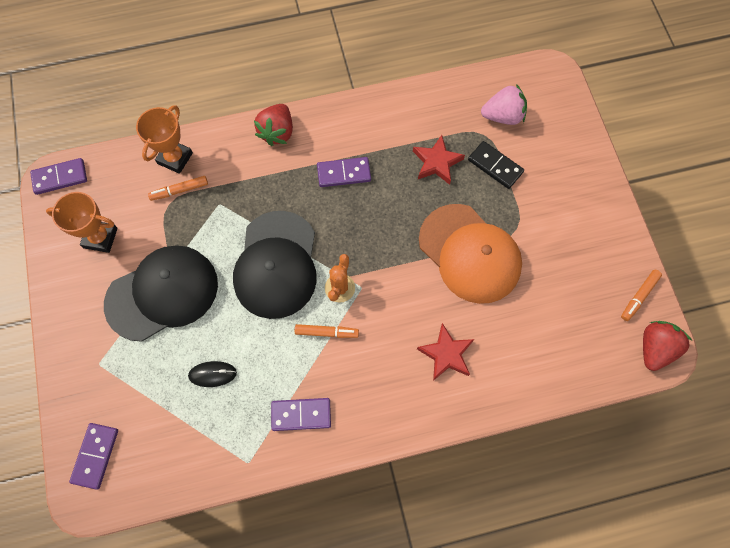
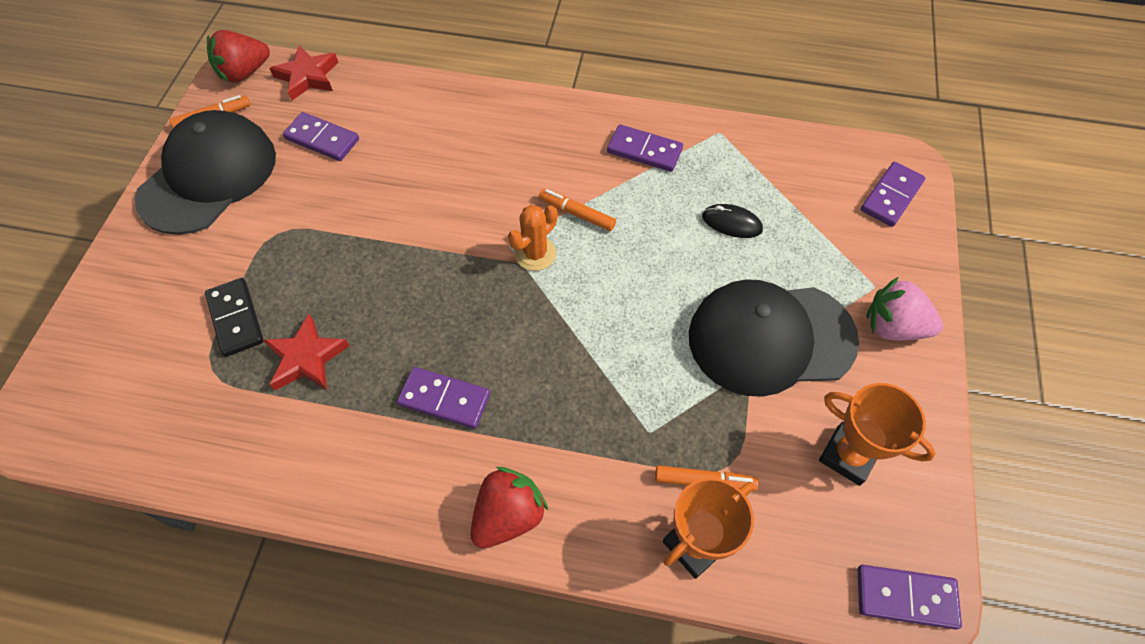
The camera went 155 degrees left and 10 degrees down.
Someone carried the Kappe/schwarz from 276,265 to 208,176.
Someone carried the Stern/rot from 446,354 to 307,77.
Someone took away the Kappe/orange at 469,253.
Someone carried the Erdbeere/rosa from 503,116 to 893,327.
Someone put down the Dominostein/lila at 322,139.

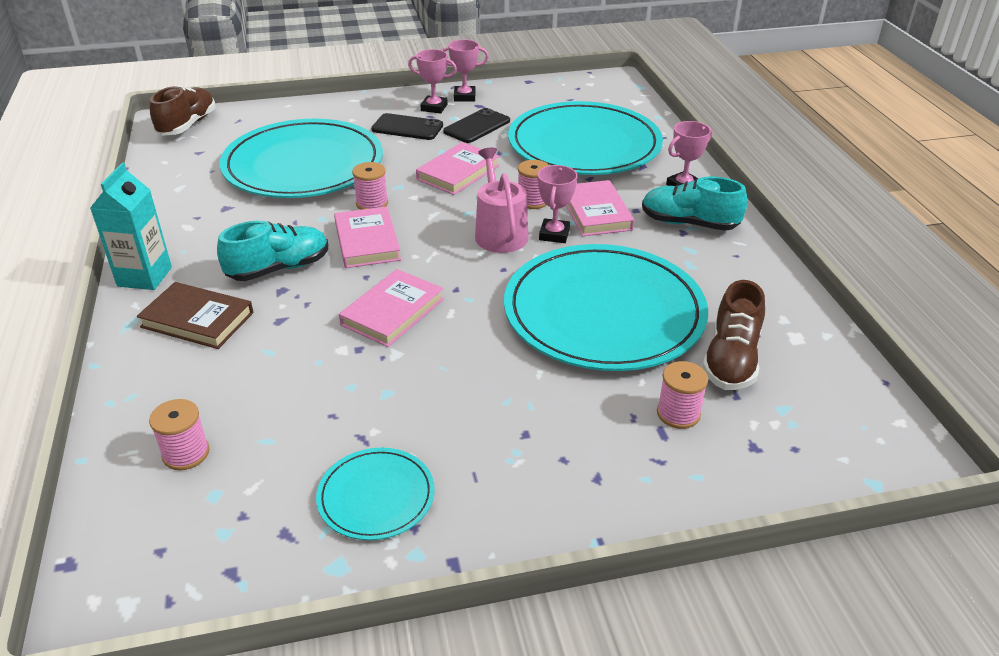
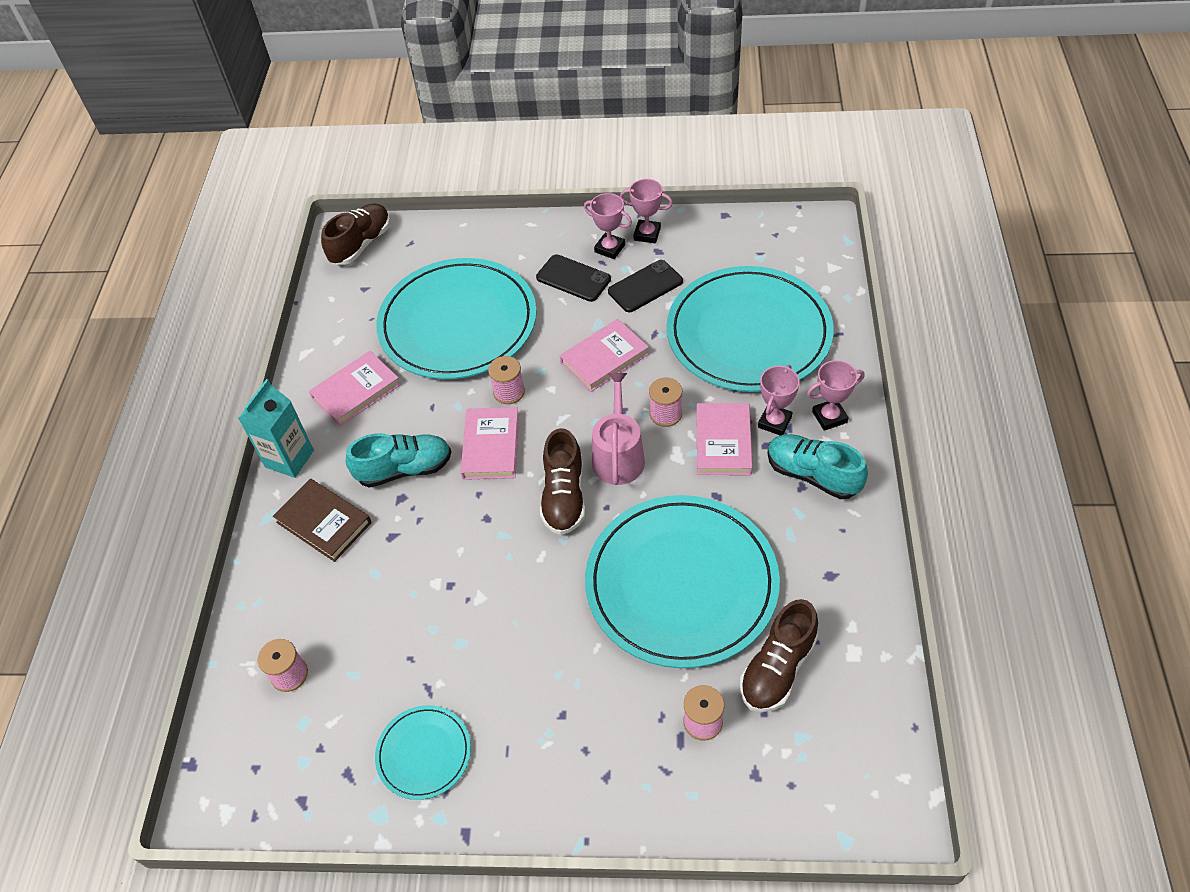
The camera went 20 degrees right and 15 degrees up.
Someone carried the Buch/rosa from 392,312 to 356,391.
Someone carried the Pokal/rosa from 554,234 to 774,422.
Someone put down the Schuh/braun at 564,496.

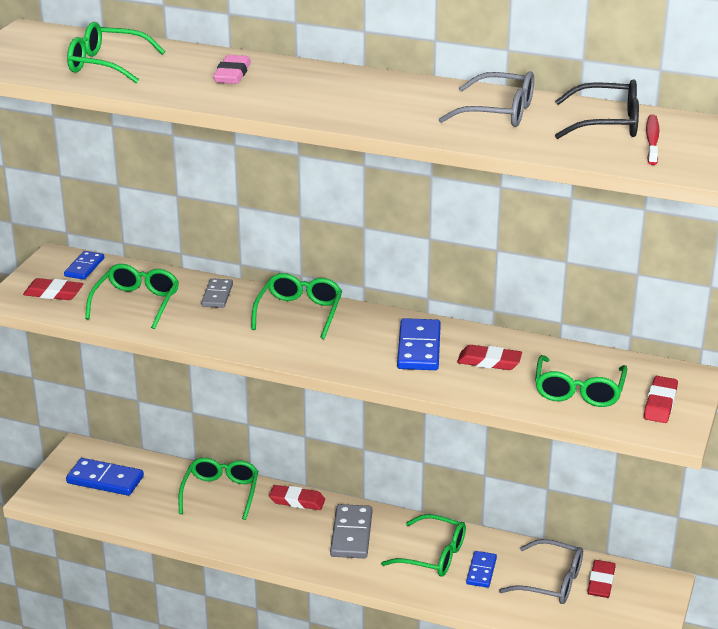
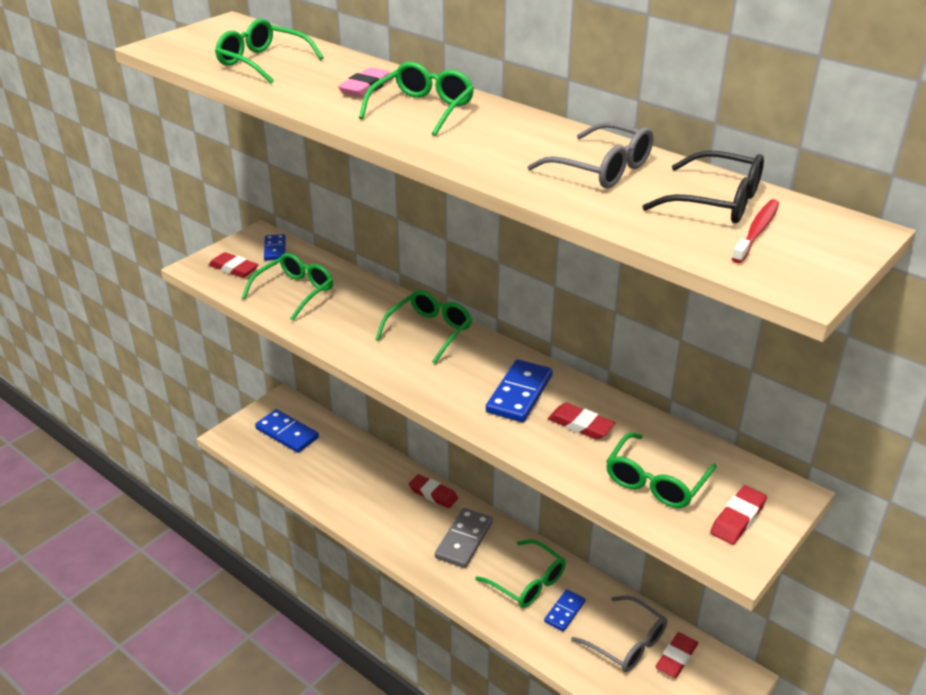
The camera went 20 degrees right and 5 degrees up.
Someone rotated the Dominostein/blau at 84,267 by 45 degrees counterclockwise.
Someone carried the Brille/grün from 220,493 to 422,109.
Someone took away the Dominostein/grau at 217,295.

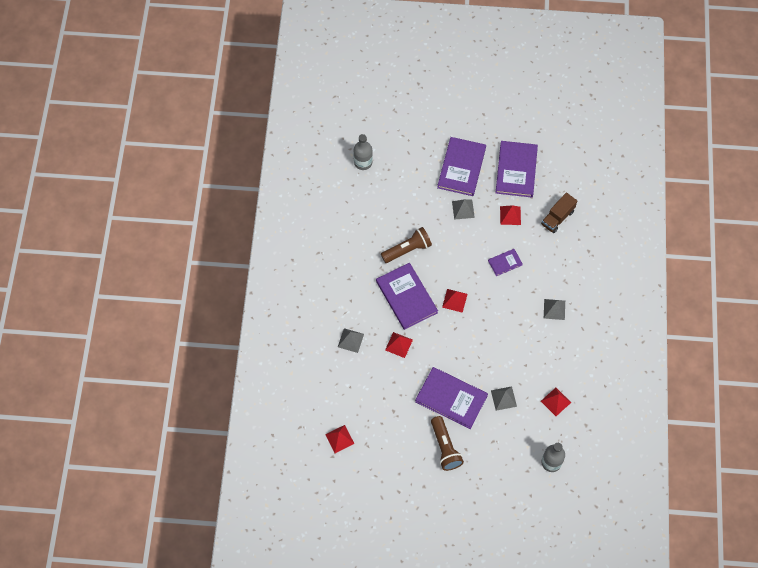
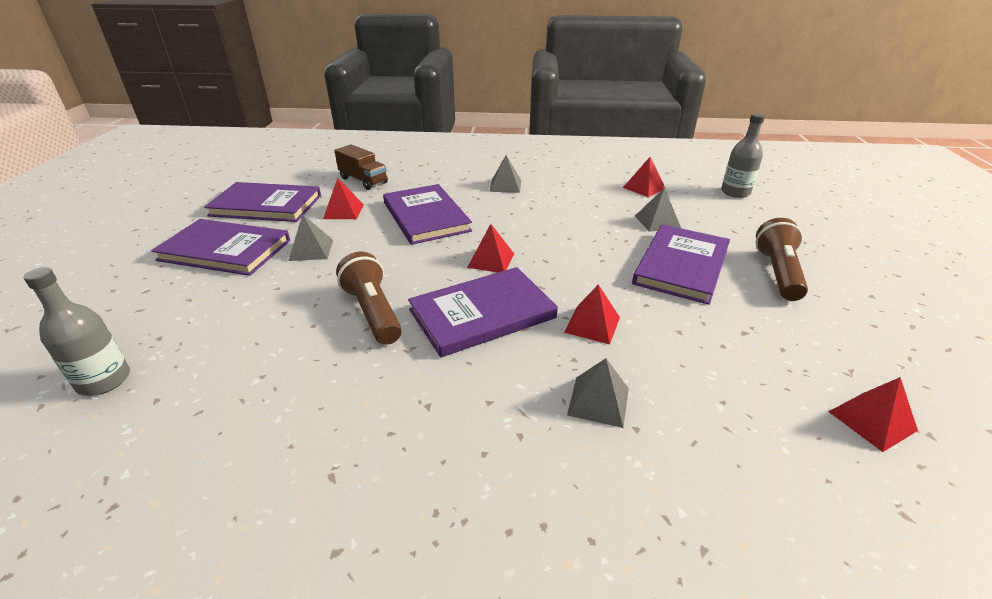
The camera went 90 degrees left and 30 degrees down.
Someone rotated the Taschenlampe/braun at 445,447 by 60 degrees counterclockwise.
Someone scaled the Buch/lila at 505,263 by 2.01.

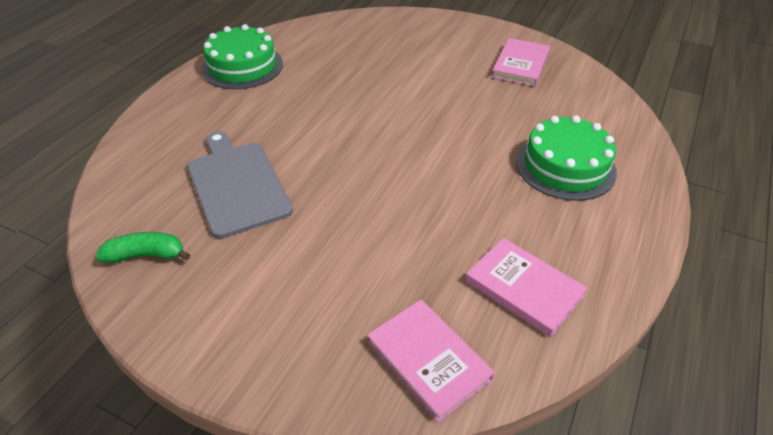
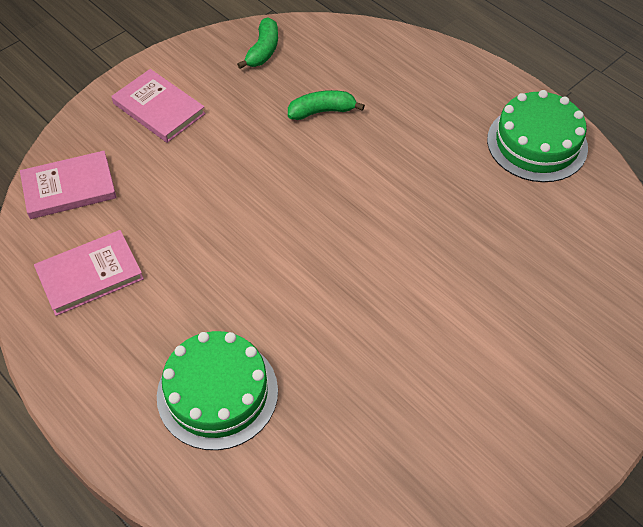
The camera went 110 degrees right and 10 degrees up.
Someone swapped the Schneidebrett/grau at 237,185 for the Banane/grün at 322,111.
Someone carried the Buch/rosa from 520,65 to 159,108.

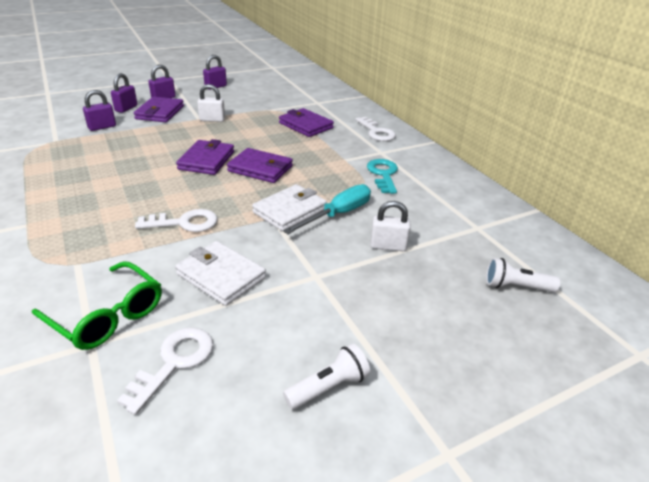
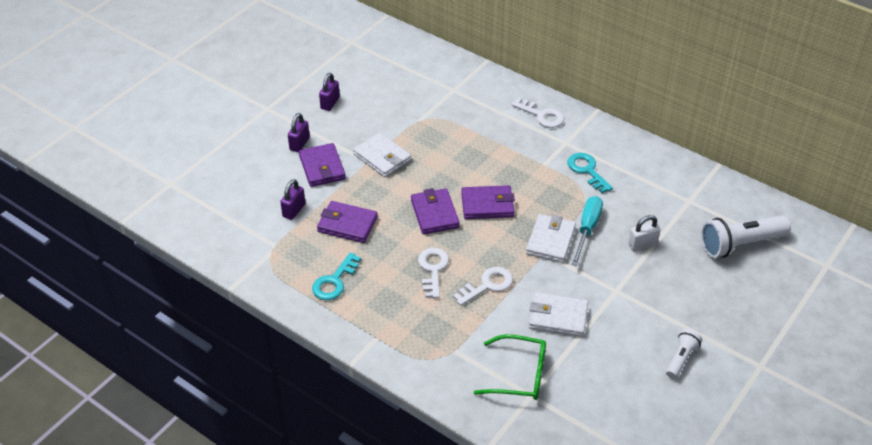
The camera went 25 degrees left and 10 degrees up.
Someone took away the Vorhängeschloss/lila at 126,108.
Someone carried the Schlüssel/weiß from 174,362 to 433,269.
Someone swapped the Vorhängeschloss/weiß at 212,119 for the Geldbörse/weiß at 382,157.
Someone carried the Geldbörse/lila from 306,125 to 347,224.
Someone scaled the Taschenlampe/weiß at 516,287 by 1.84.
Someone put down the Schlüssel/türkis at 334,282.

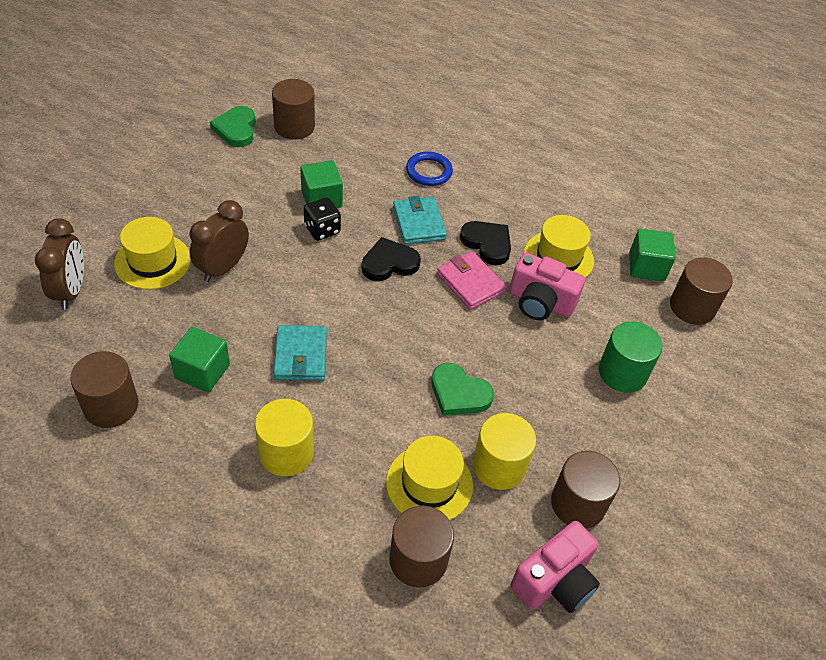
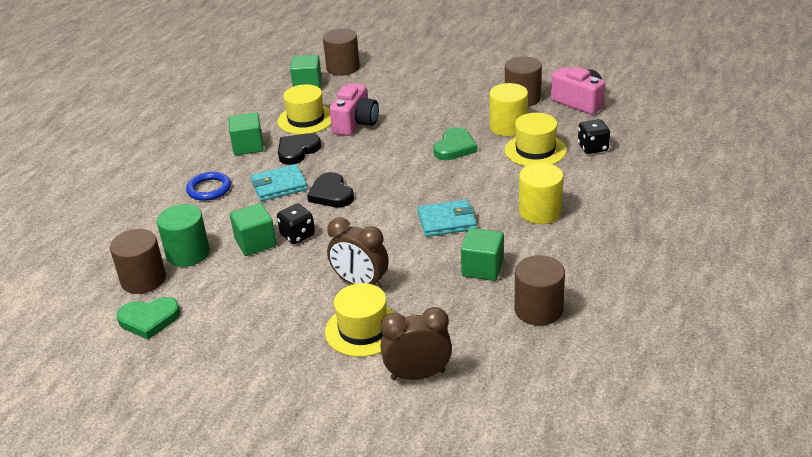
The camera went 90 degrees left and 15 degrees down.
Someone swapped the Vollzylinder/braun at 418,559 for the Spielwürfel/schwarz at 593,147.
Someone took away the Geldbörse/rosa at 470,283.
Someone carried the Vollzylinder/grün from 622,372 to 188,253.
Someone put down the Kubus/grün at 248,146.

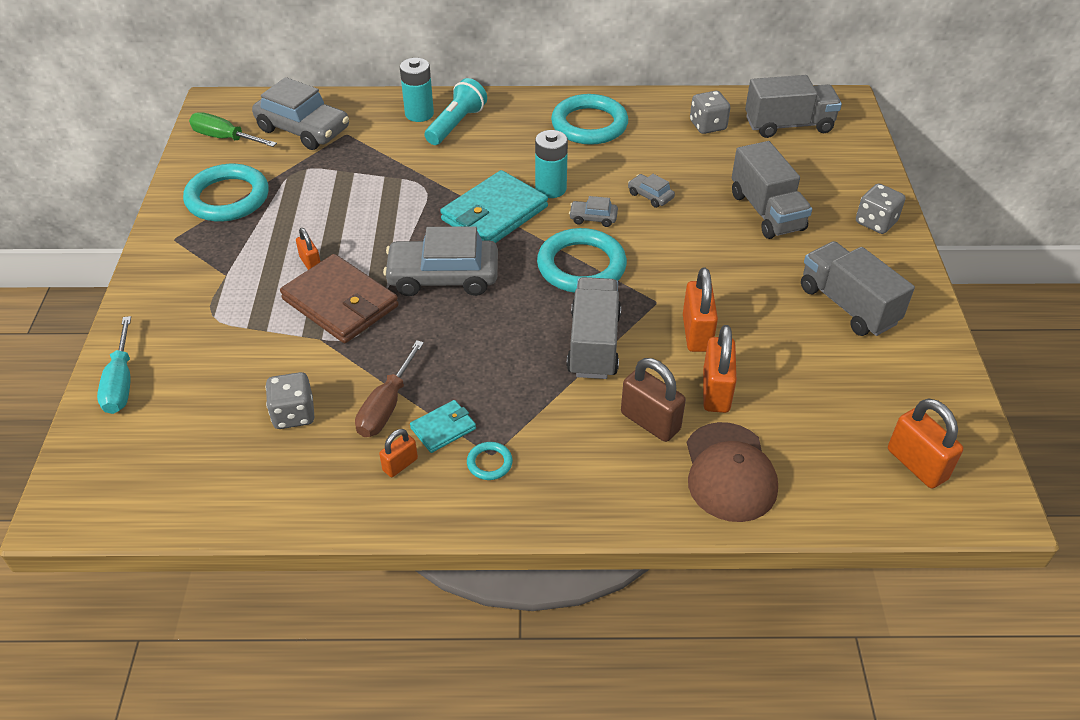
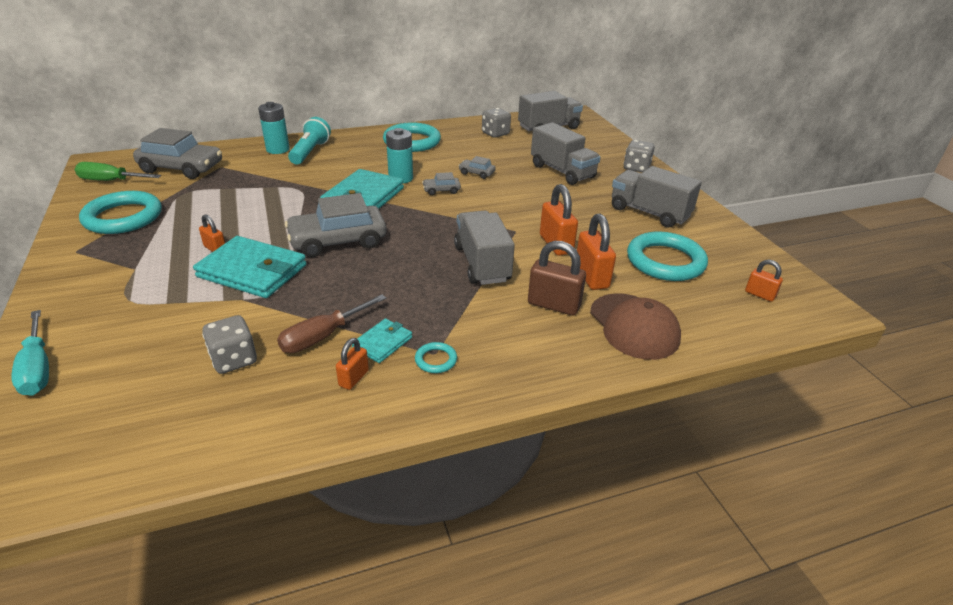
The camera went 20 degrees left and 10 degrees down.
Someone repainted the Geldbörse/braun at 340,303, which became the Geldbörse/türkis at 253,271.
Someone rotated the Schraubenzieher/braun at 386,406 by 45 degrees clockwise.
Someone carried the Ring/türkis from 581,266 to 665,261.
Someone scaled the Vorhängeschloss/orange at 916,464 by 0.57.

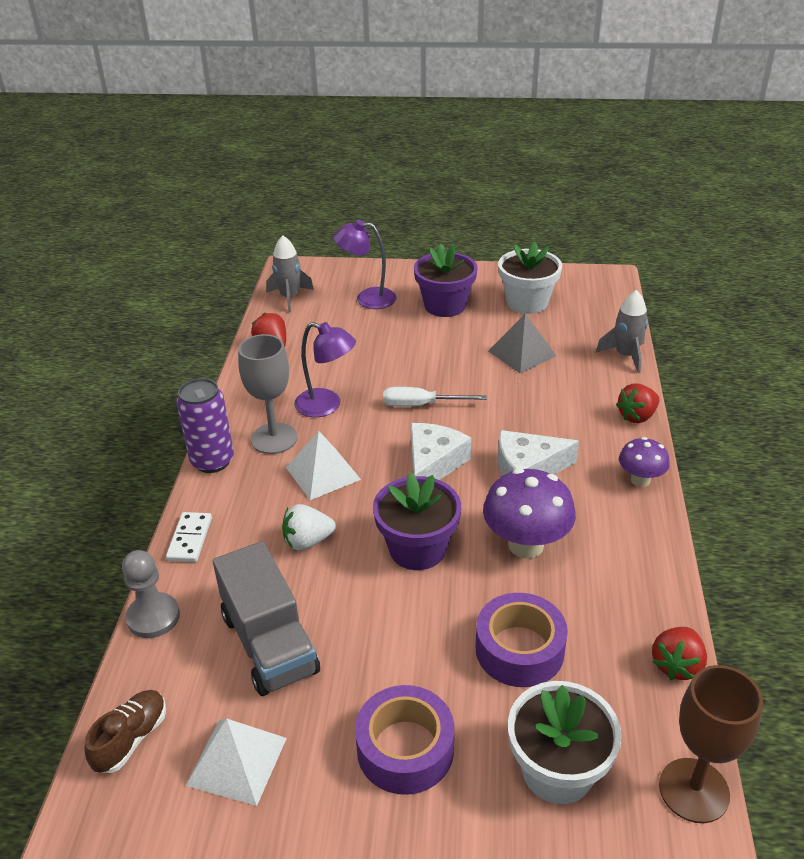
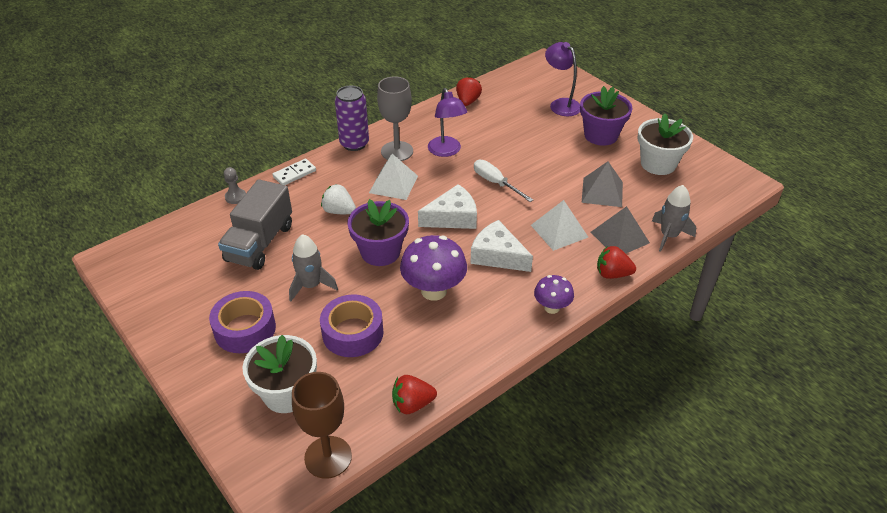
The camera went 45 degrees right and 5 degrees up.
Someone took away the Schuh/braun at 131,739.
Someone scaled the Bauer/grau at 153,617 by 0.66.
Someone carried the Pyramide/weiß from 237,761 to 559,231.
Someone carried the Rakete/grau from 290,297 to 311,285.
Someone put down the Pyramide/grau at 619,237.

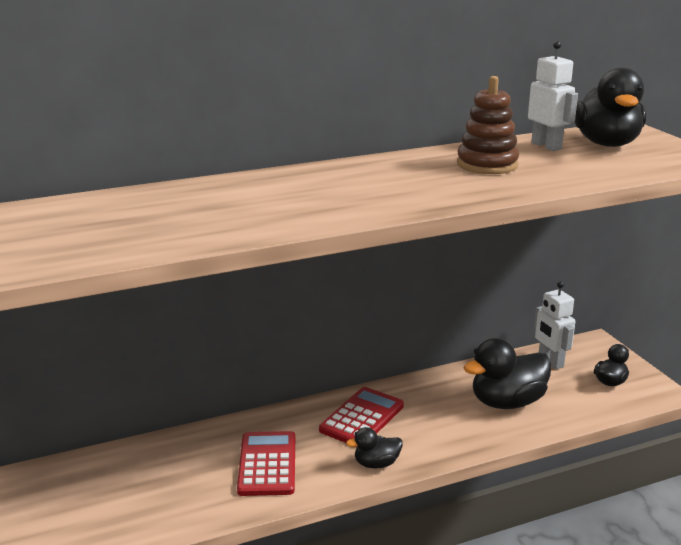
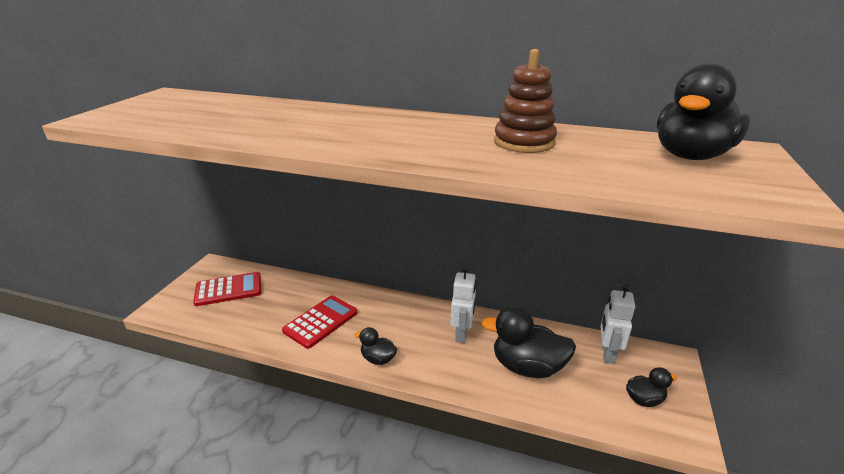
The camera went 40 degrees right and 5 degrees up.
Someone carried the Taschenrechner/rot from 362,418 to 228,289.
Someone carried the Roboter/weiß from 546,146 to 462,333.

